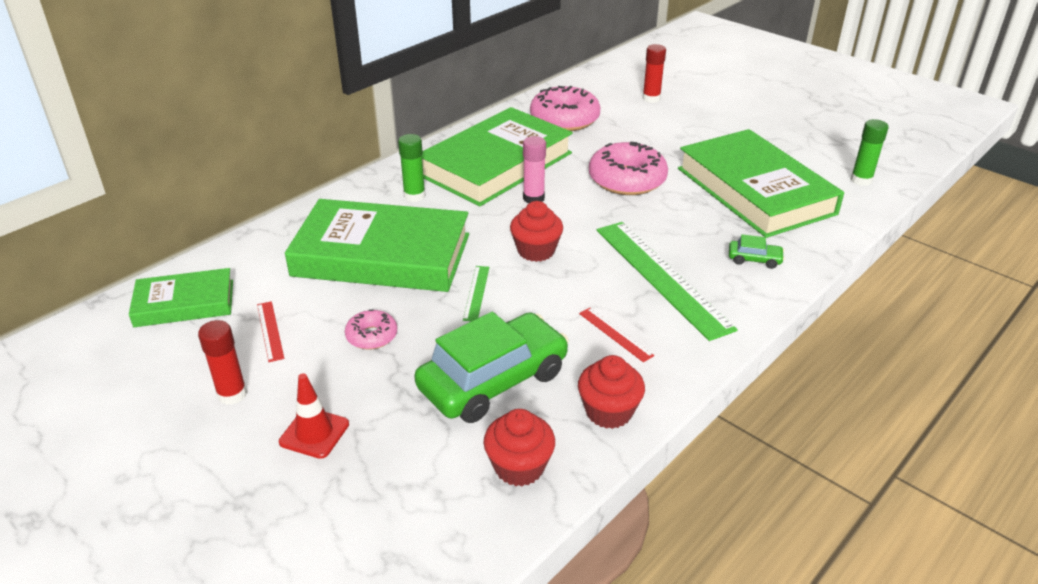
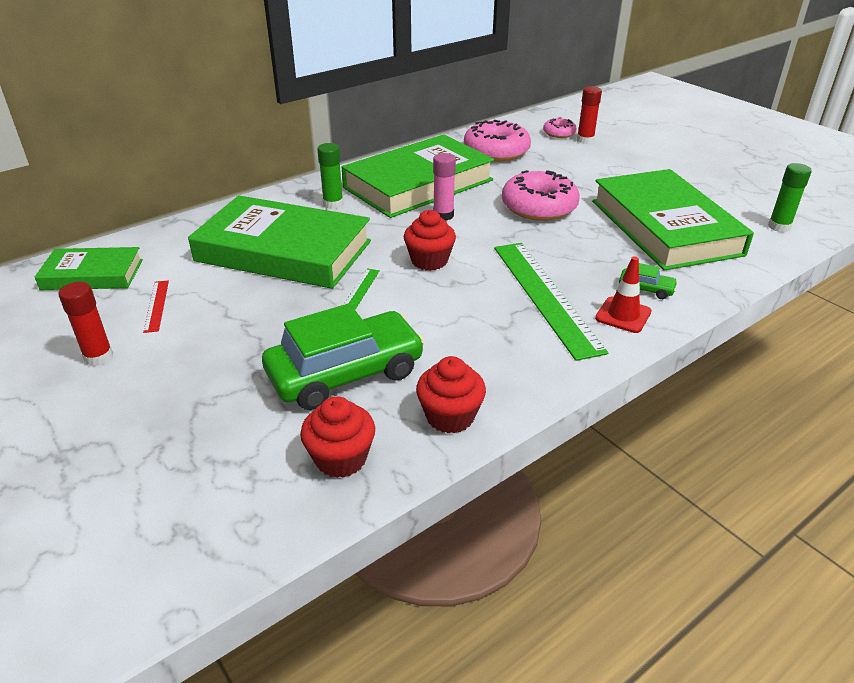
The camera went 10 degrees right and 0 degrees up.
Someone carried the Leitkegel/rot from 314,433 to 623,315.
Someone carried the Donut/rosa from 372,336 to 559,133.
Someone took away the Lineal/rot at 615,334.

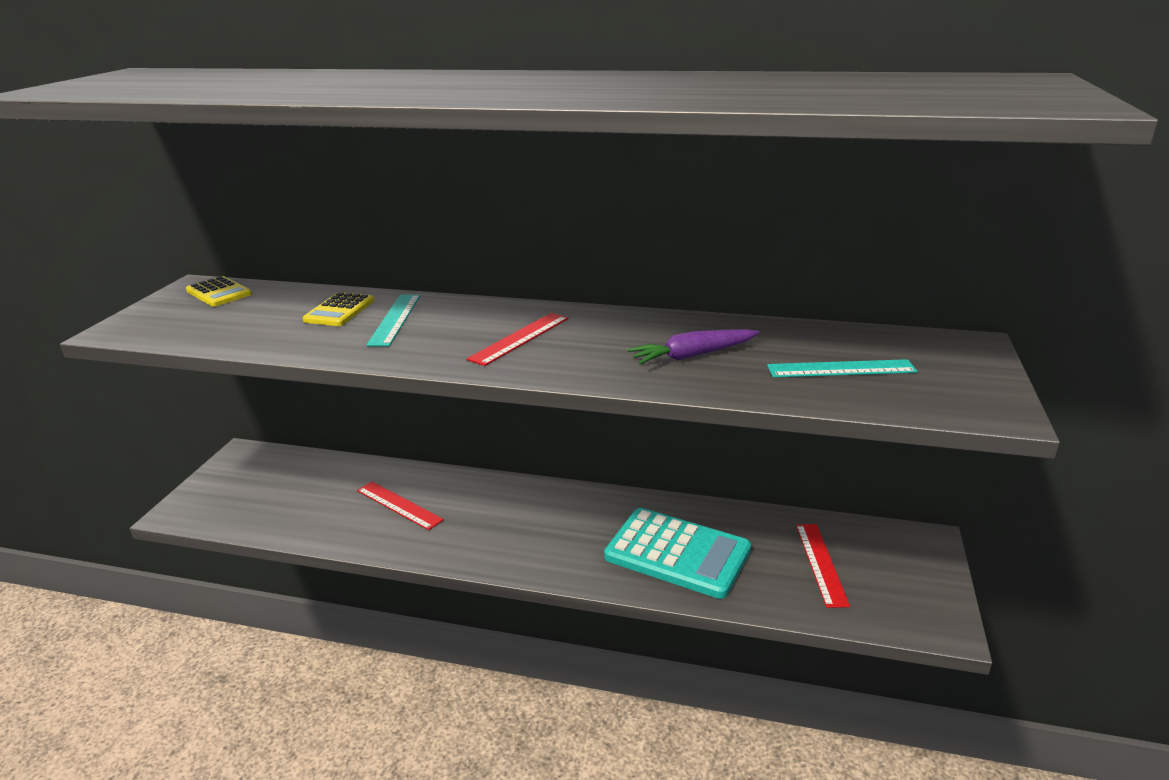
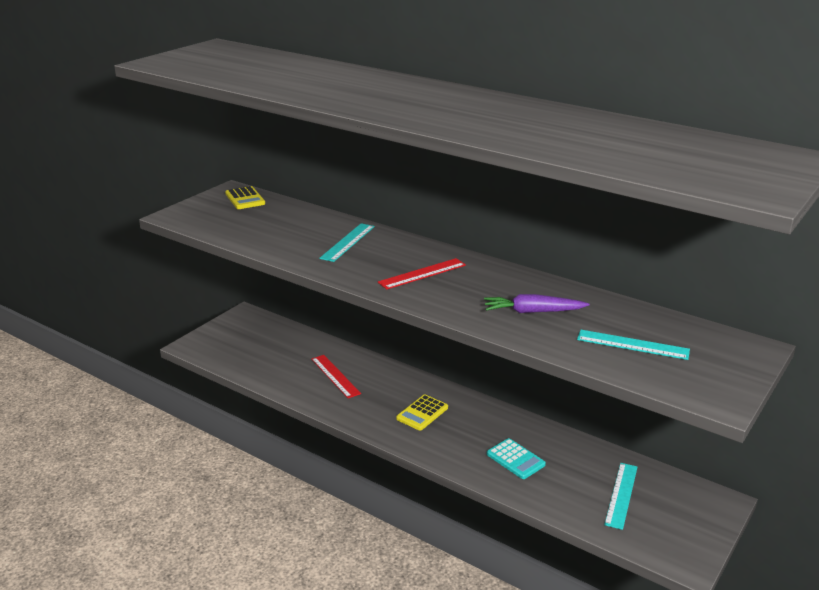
The camera went 20 degrees right and 0 degrees up.
Someone carried the Taschenrechner/gelb from 339,311 to 422,413.
Someone scaled the Taschenrechner/türkis at 677,553 by 0.52.
Someone repainted the Lineal/rot at 821,563, which became the Lineal/türkis at 621,495.

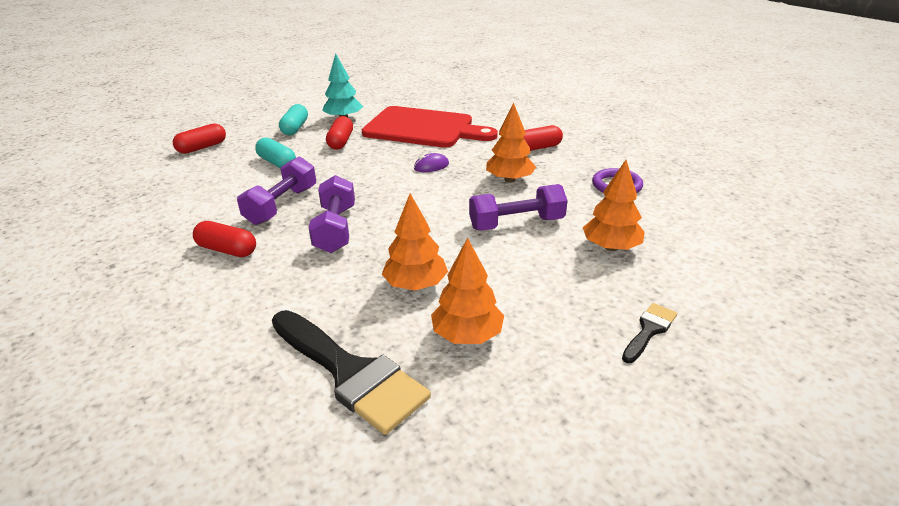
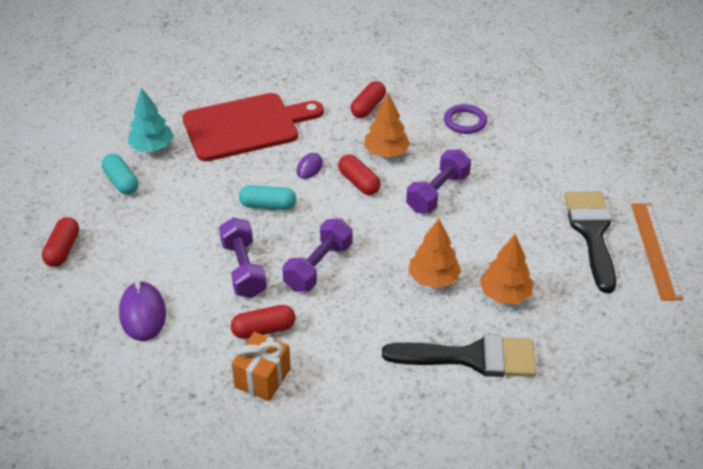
The camera went 40 degrees left and 10 degrees up.
Someone carried the Kapsel/türkis from 277,163 to 268,205.
Someone rotated the Hantel/lila at 335,229 by 75 degrees clockwise.
Someone carried the Kapsel/rot from 341,142 to 359,182.
Someone took away the Baum/orange at 611,247.
Someone scaled the Pinsel/schwarz at 649,330 by 2.09.
Someone put down the Computermaus/lila at 143,314.
Someone put down the Geschenk/orange at 262,378.
Someone put down the Lineal/orange at 655,250.

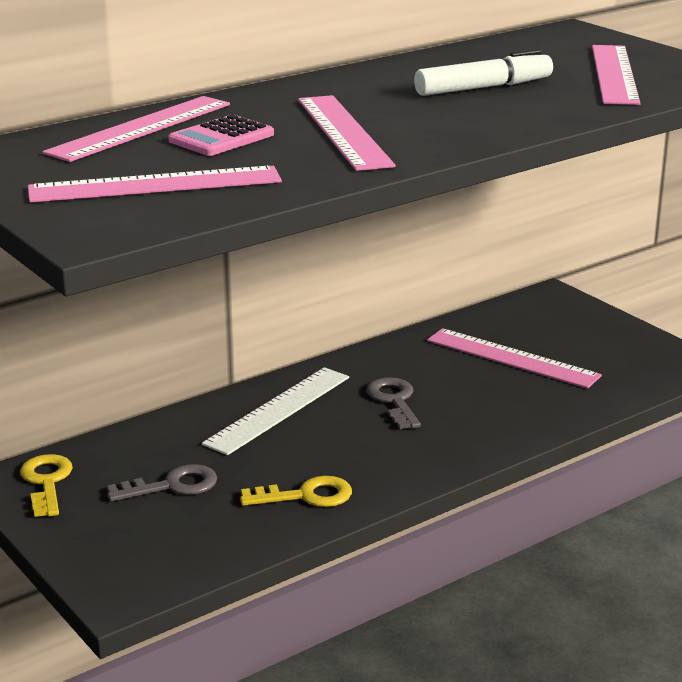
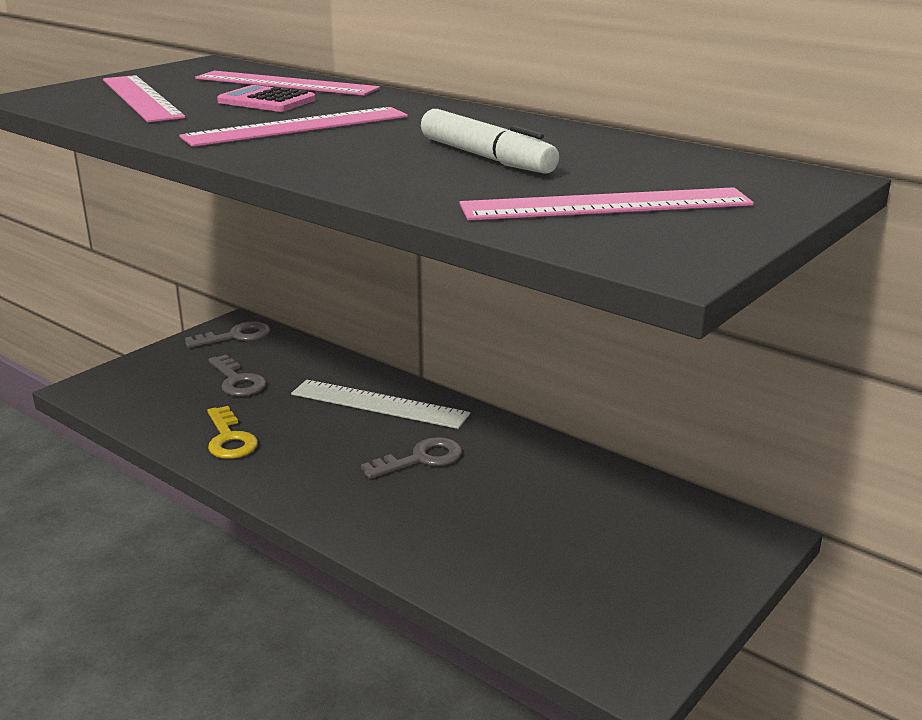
The camera went 75 degrees right and 0 degrees up.
Someone repainted the Schlüssel/gelb at 47,482, which became the Schlüssel/grau at 235,336.
Someone took away the Lineal/rosa at 512,358.

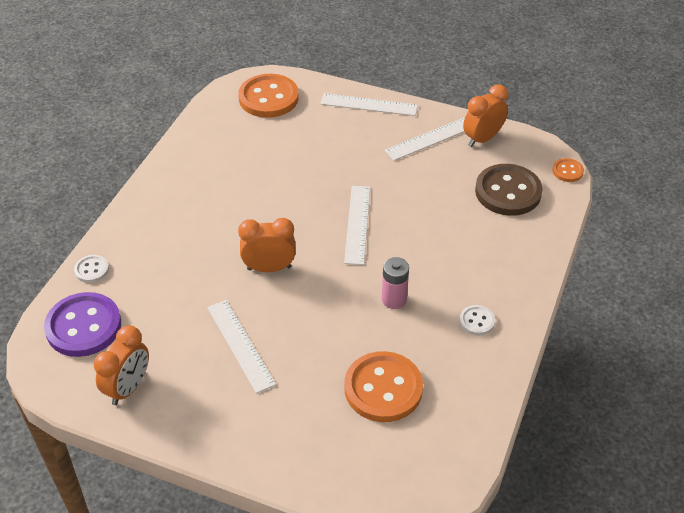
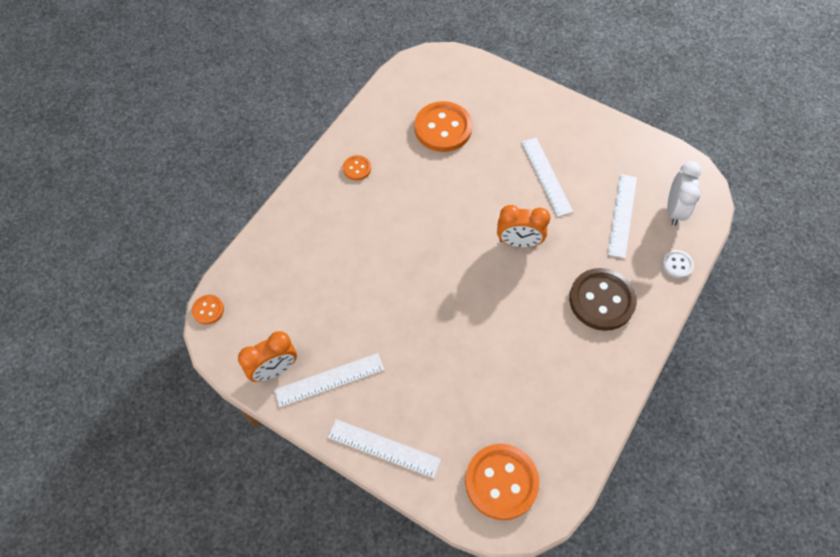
The camera went 170 degrees left and 15 degrees up.
Someone swapped the Knopf/lila at 83,326 for the Wecker/weiß at 674,210.
Someone took away the Wecker/orange at 128,388.
Someone carried the Lineal/weiß from 357,224 to 622,215.
Someone took away the Batterie/rosa at 394,299.
Someone repainted the Knopf/weiß at 477,321, which became the Knopf/orange at 357,168.
Someone carried the Knopf/braun from 508,192 to 601,300.

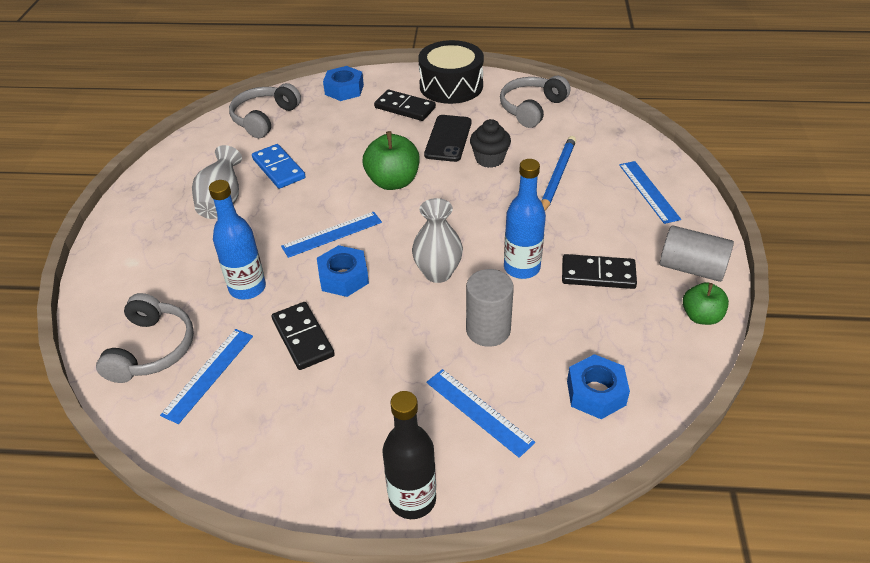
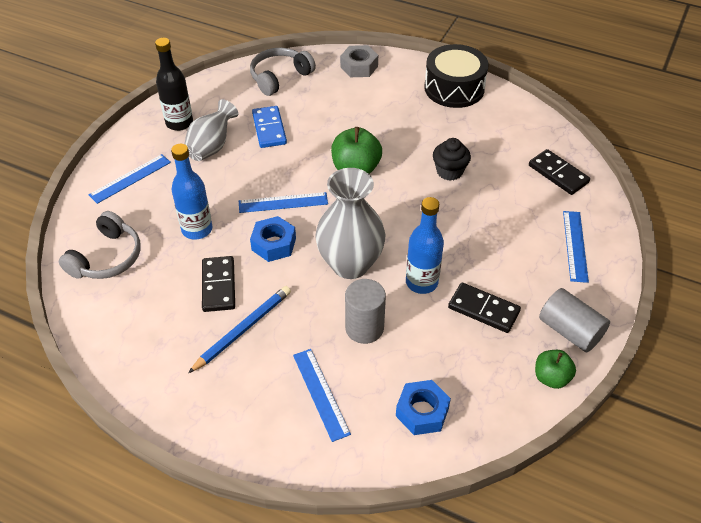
The camera went 20 degrees right and 5 degrees up.
Someone carried the Lineal/blau from 208,374 to 130,178.
Someone repainted the Sechskantmutter/blau at 344,90, which became the Sechskantmutter/grau at 359,67.
Someone carried the Dominostein/schwarz from 405,108 to 558,174.
Someone carried the Flasche/schwarz from 412,499 to 179,123.
Someone scaled the Vase/grau at 438,273 by 1.55.
Someone took away the Handy/schwarz at 448,138.
Someone took away the Kopfhörer/grau at 531,108.
Someone carried the Bleistift/blau from 557,176 to 243,330.

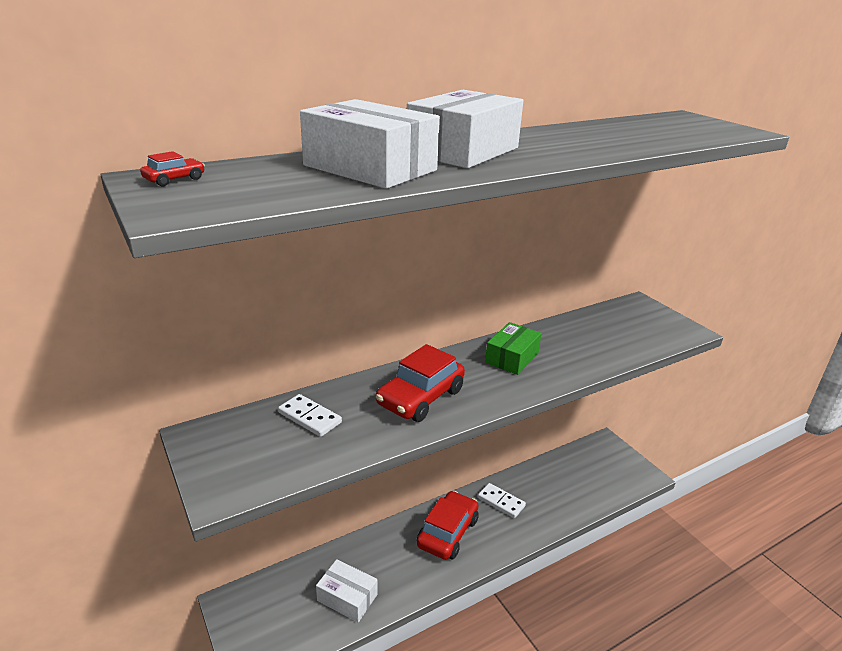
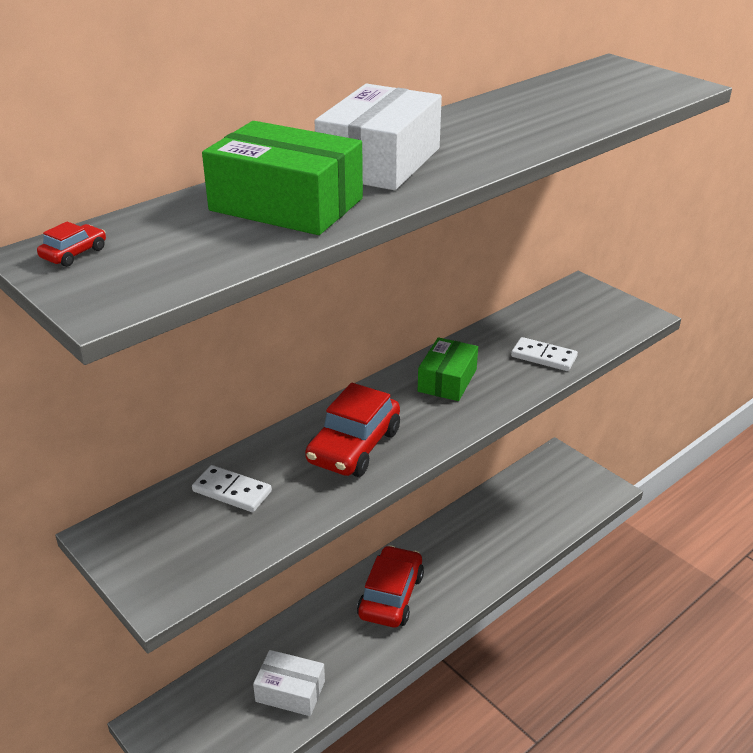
The camera went 10 degrees left and 5 degrees up.
Someone repainted the Schachtel/weiß at 370,168, which became the Schachtel/grün at 286,204.
Someone carried the Dominostein/weiß from 501,502 to 543,357.

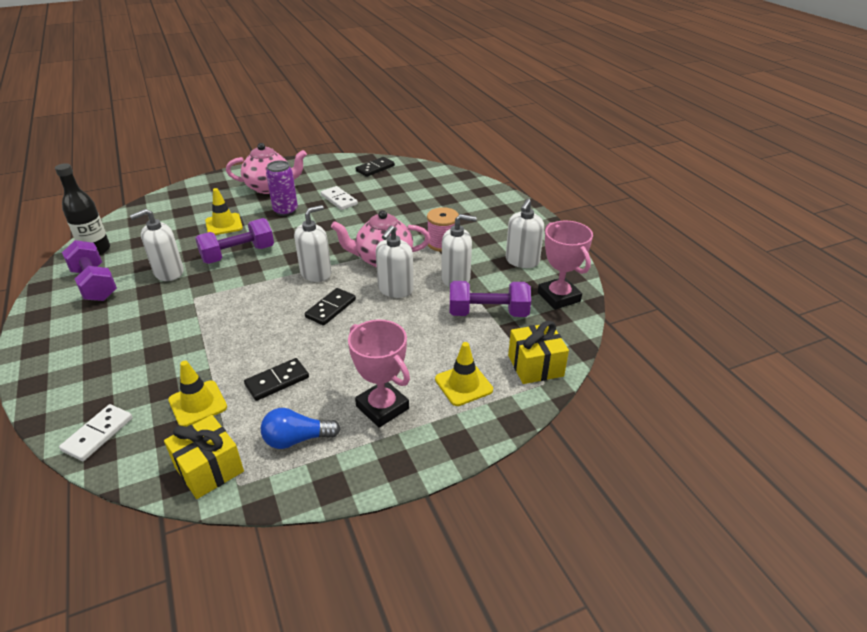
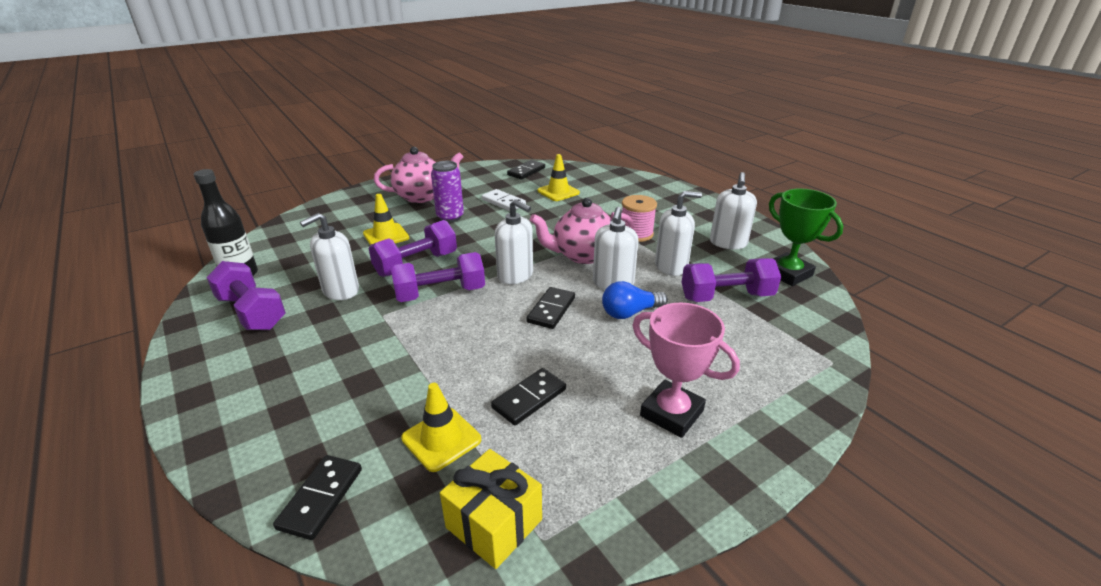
The camera went 10 degrees left and 5 degrees down.
Someone repainted the Dominostein/weiß at 98,434, which became the Dominostein/schwarz at 320,498.
Someone carried the Glühbirne/blau from 297,439 to 630,313.
Someone rotated the Seifenspender/weiß at 316,273 by 90 degrees clockwise.
Someone carried the Leitkegel/gelb from 463,384 to 558,192.
Someone took away the Geschenk/gelb at 535,366.
Someone repainted the Pokal/rosa at 558,297, which became the Pokal/grün at 788,273.
Someone put down the Hantel/lila at 440,294.

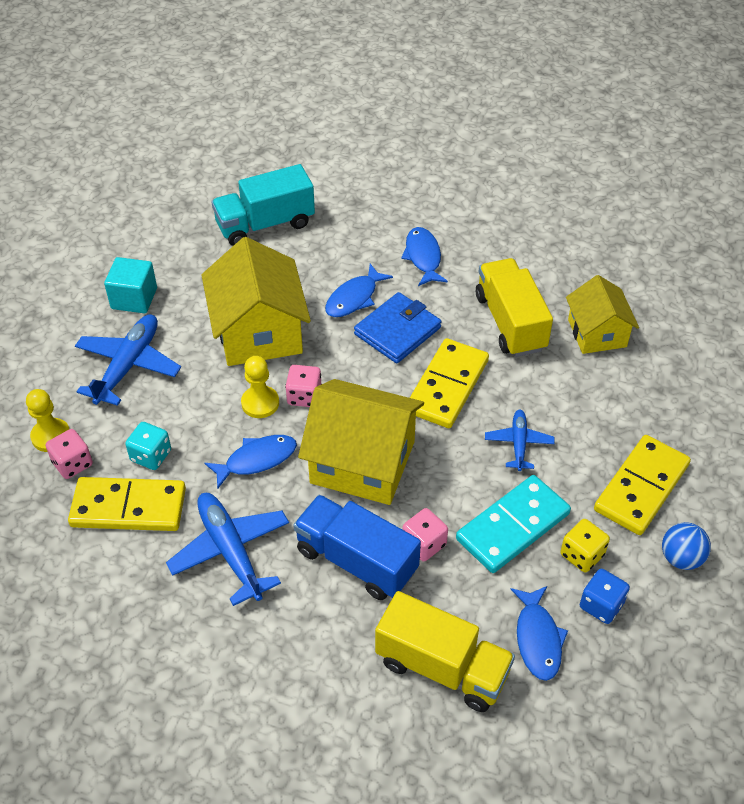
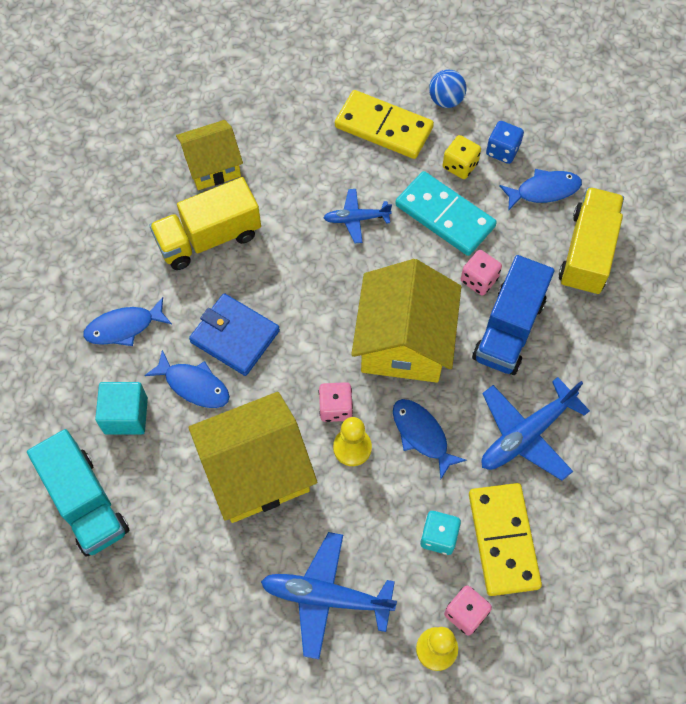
The camera went 100 degrees left and 15 degrees up.
Someone carried the Kubus/türkis from 134,298 to 126,415.
Someone took away the Dominostein/gelb at 447,386.

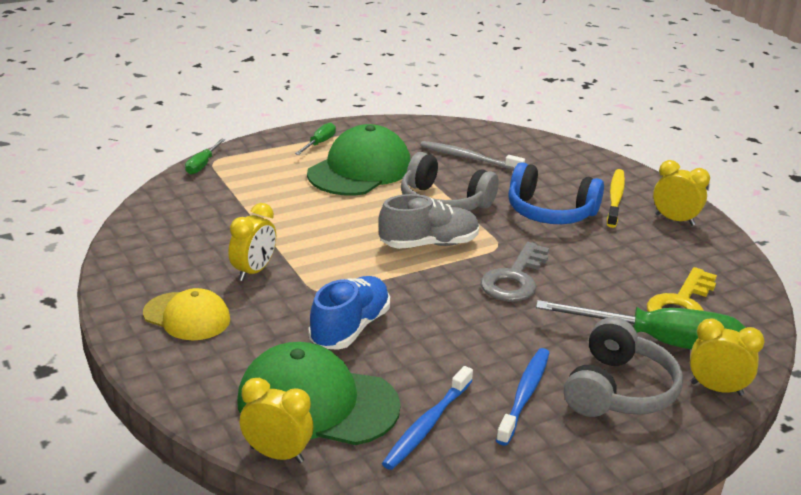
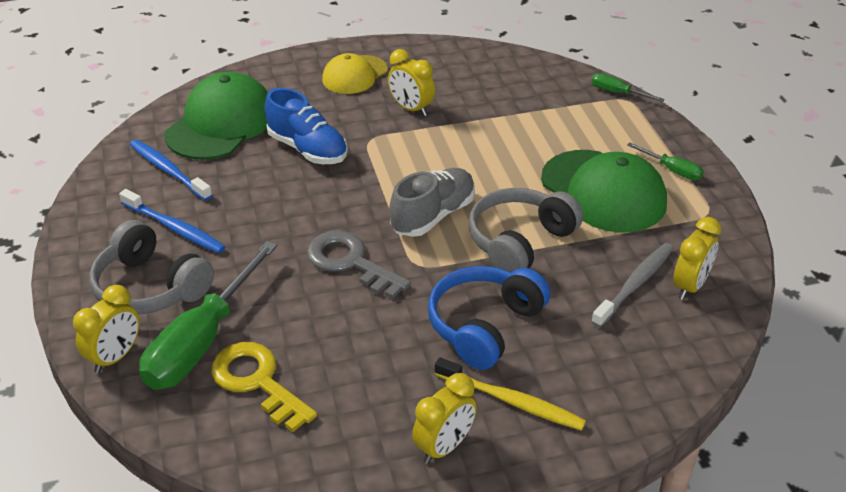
The camera went 105 degrees right and 10 degrees up.
Someone carried the Wecker/gelb from 277,454 to 690,286.
Someone rotated the Schuh/grau at 429,244 by 135 degrees counterclockwise.

